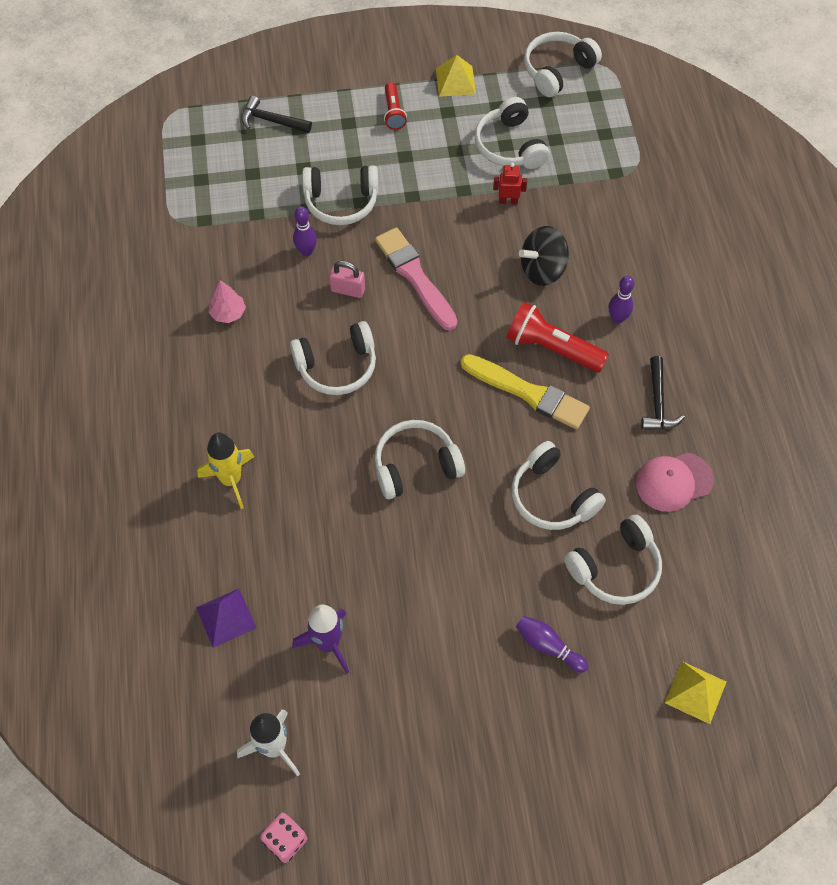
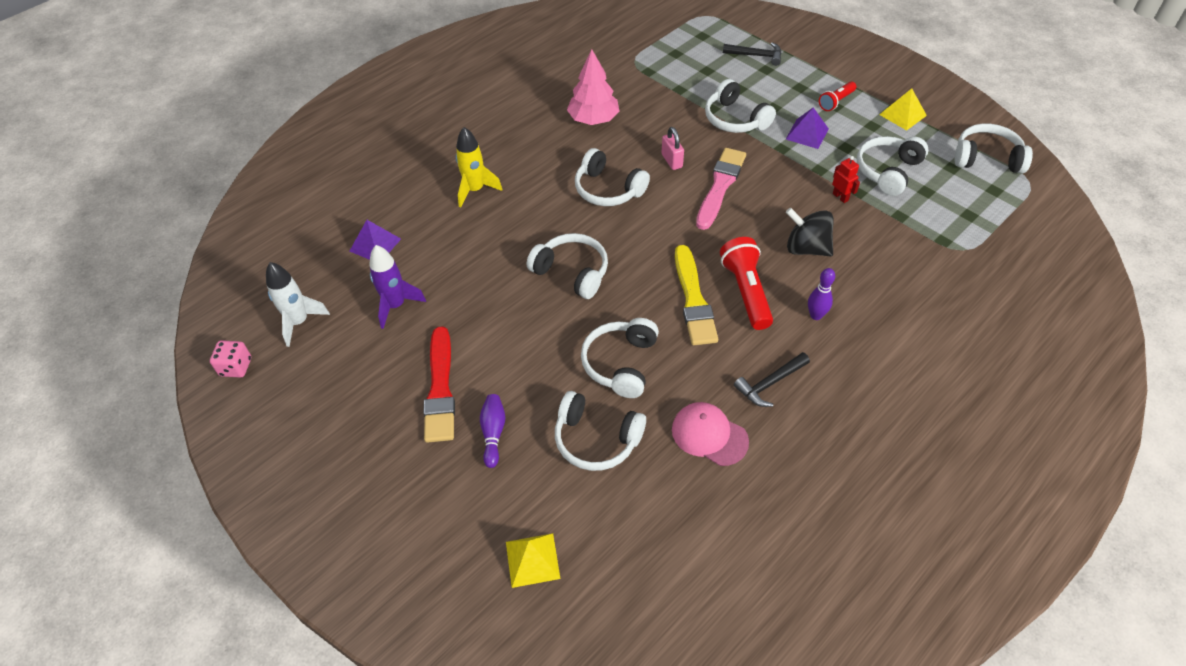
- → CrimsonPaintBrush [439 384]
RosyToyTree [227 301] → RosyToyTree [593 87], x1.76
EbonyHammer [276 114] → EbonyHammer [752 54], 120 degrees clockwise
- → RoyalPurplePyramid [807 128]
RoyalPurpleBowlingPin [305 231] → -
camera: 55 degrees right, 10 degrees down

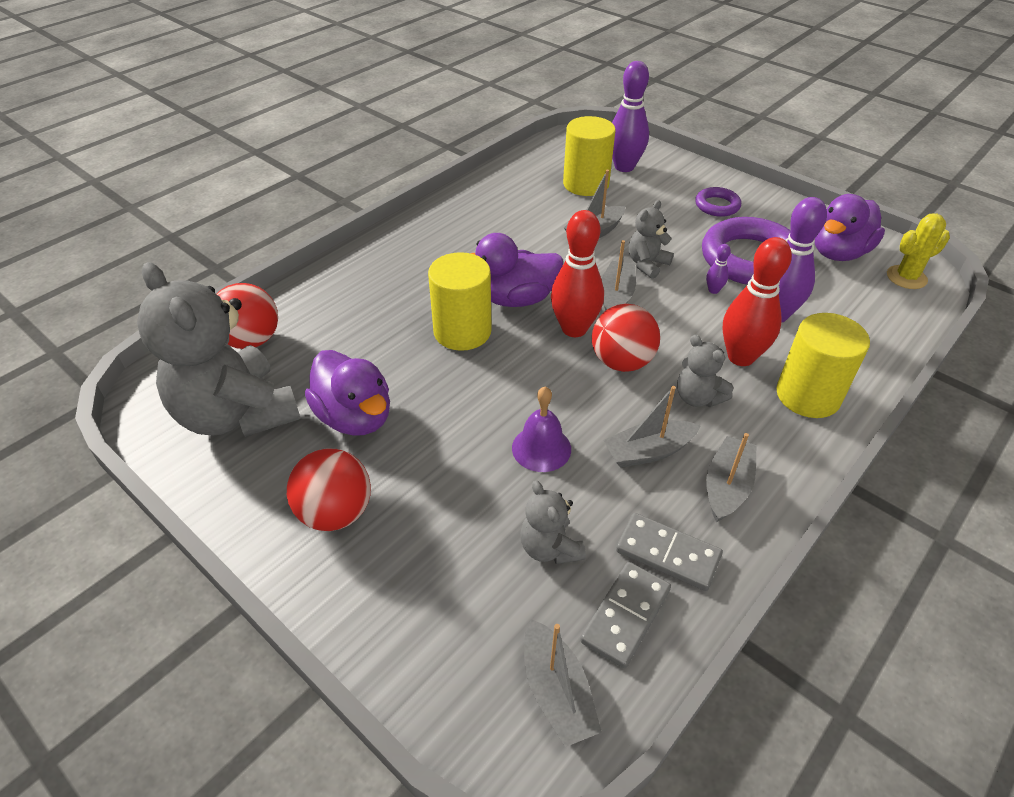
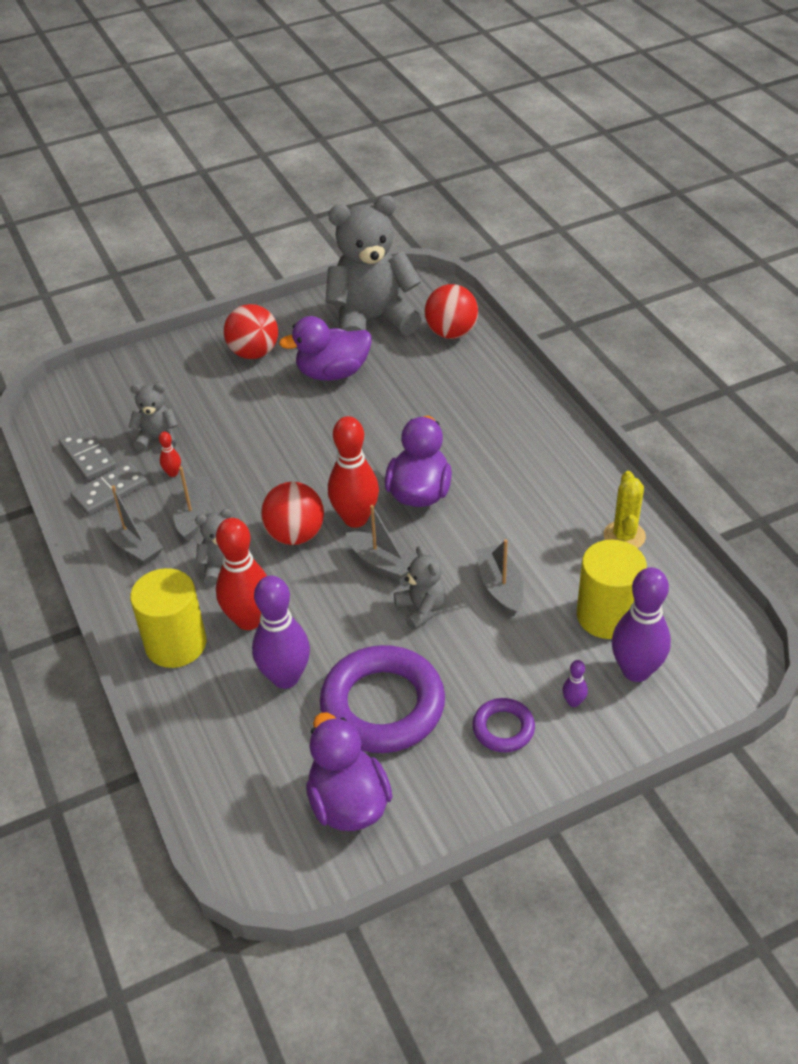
- → CrimsonBowlingPin [170 454]
RoyalPurpleBowlingPin [718 269] → RoyalPurpleBowlingPin [575 683], moved
BrightYellowPricklyPlant [918 251] → BrightYellowPricklyPlant [625 509], moved
BrightYellowCylinderShape [460 301] → -
RoyalPurpleBell [541 429] → -
GraySailboat [563 683] → -
camera: 115 degrees right, 0 degrees up

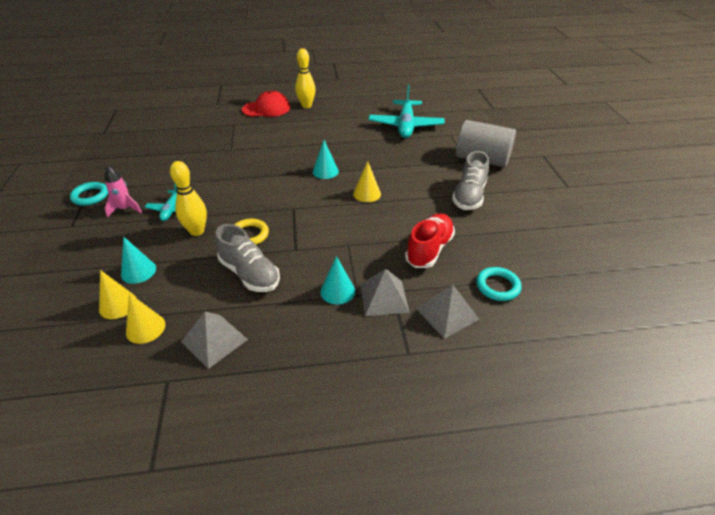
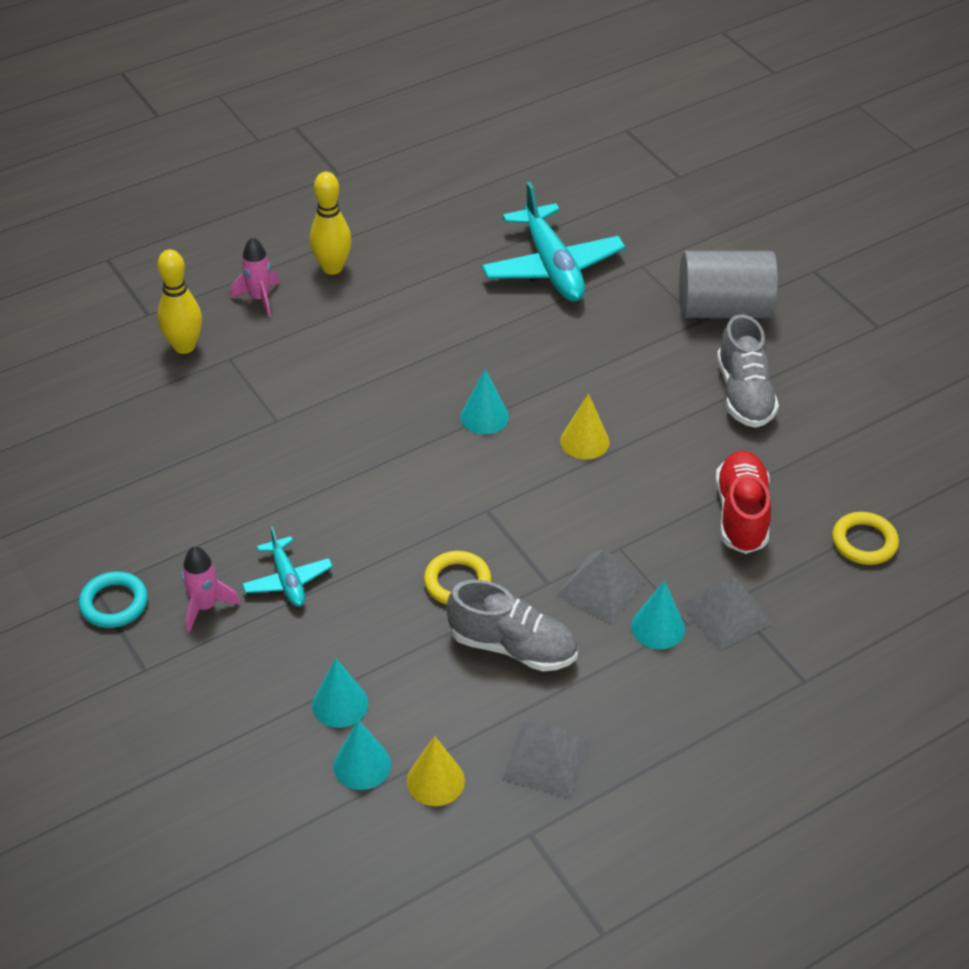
BrightYellowBowlingPin [188 198] → BrightYellowBowlingPin [179 301], moved
CrimsonBaseballCap [266 104] → RosyRocket [255 277]
BrightYellowSolidCone [117 294] → TealSolidCone [362 754]
GrayPyramid [448 312] → GrayPyramid [600 586], moved
TealTorus [499 284] → BrightYellowTorus [865 538]
camera: 25 degrees left, 5 degrees up

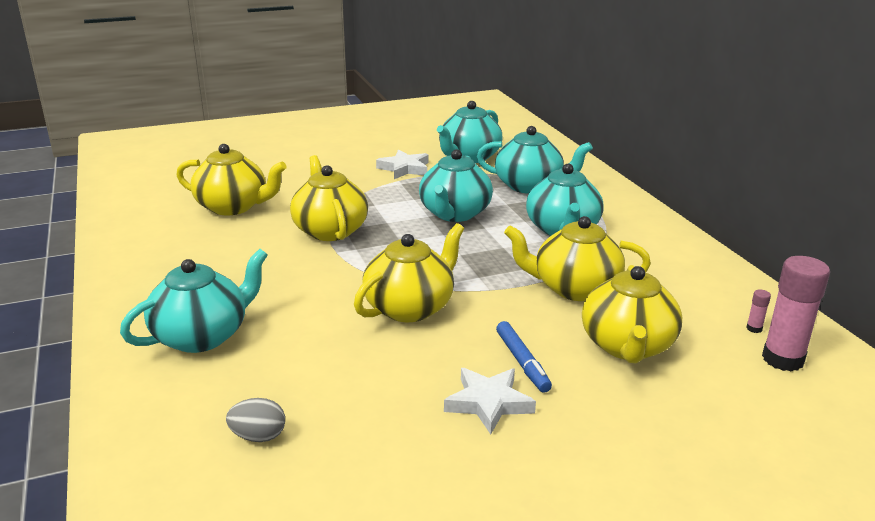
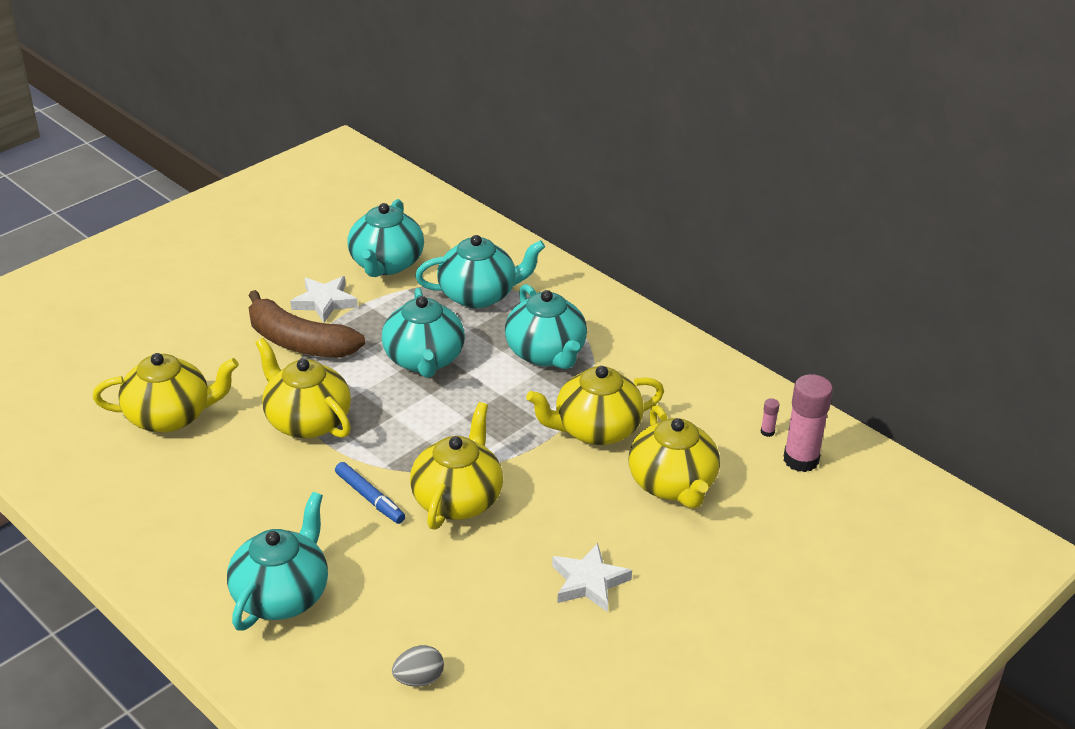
- → BrownBananaFruit [306 324]
CobaltMarkerPen [524 357] → CobaltMarkerPen [370 493], moved
camera: 25 degrees left, 10 degrees up

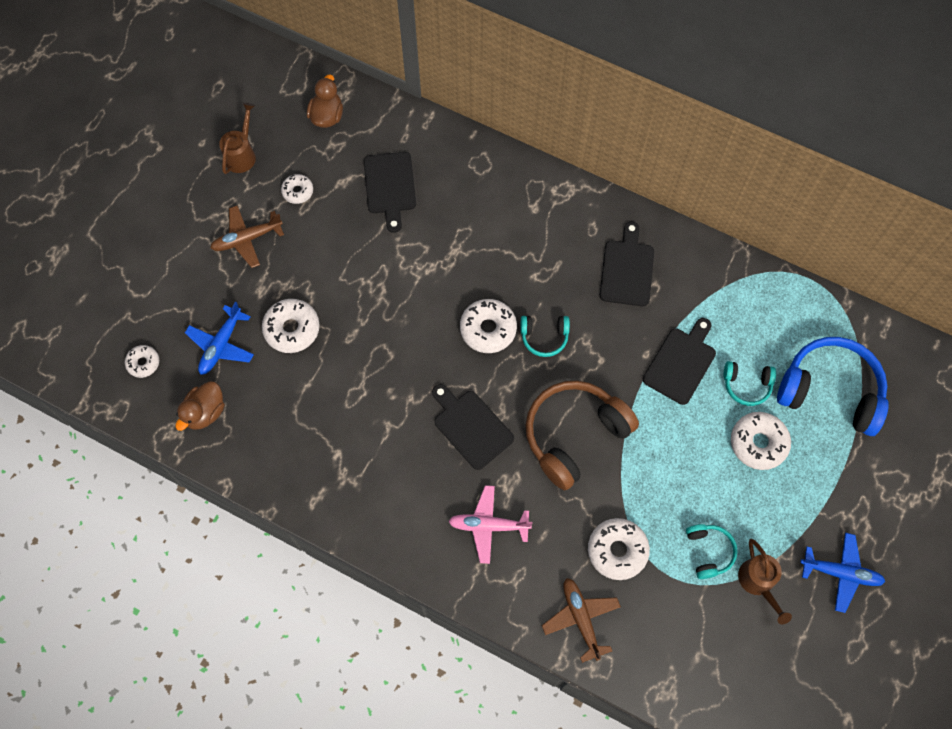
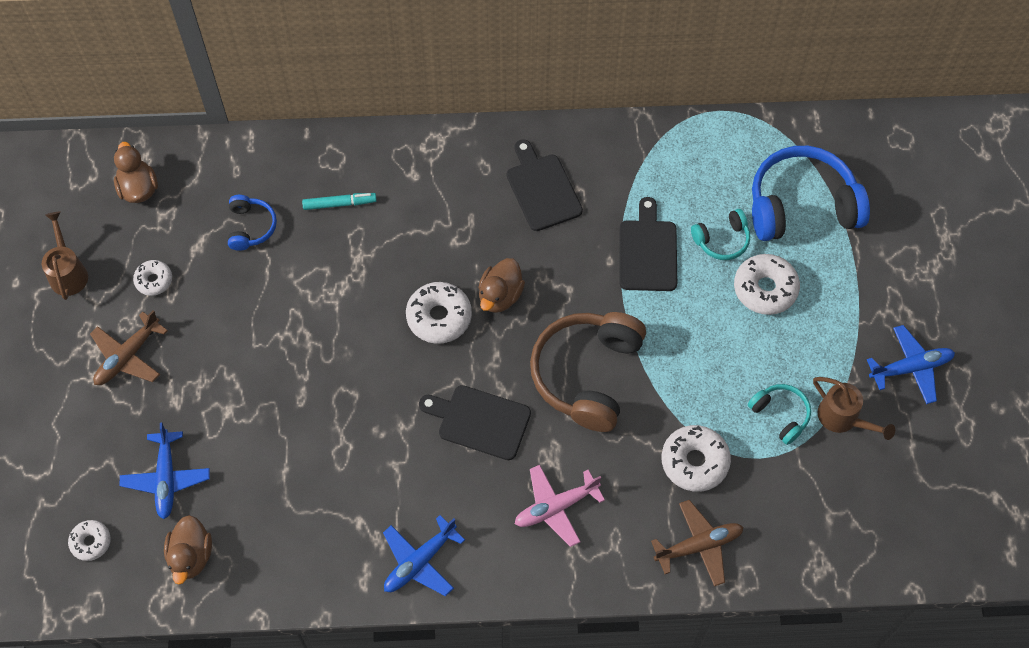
EbonyBreadBoard [390 192] → CobaltHeadphones [252 223]
- → TealMarkerPen [339 201]
- → CobaltToyPlane [424 555]
TealHeadphones [545 336] → BrownToyDuck [501 285]
BrownToyPlane [581 620] → BrownToyPlane [697 543], 120 degrees clockwise
PureWhiteDoughnut [291 326] → -
camera: 30 degrees left, 5 degrees down

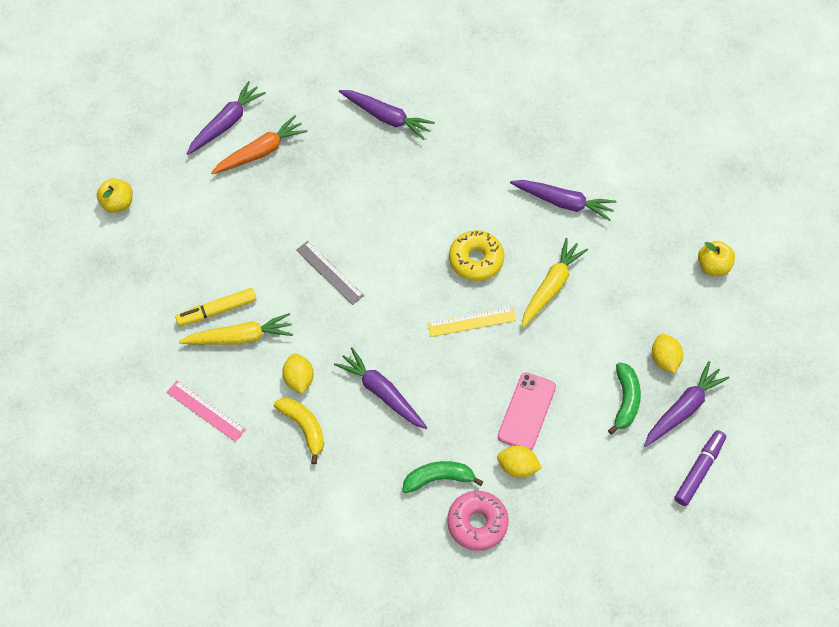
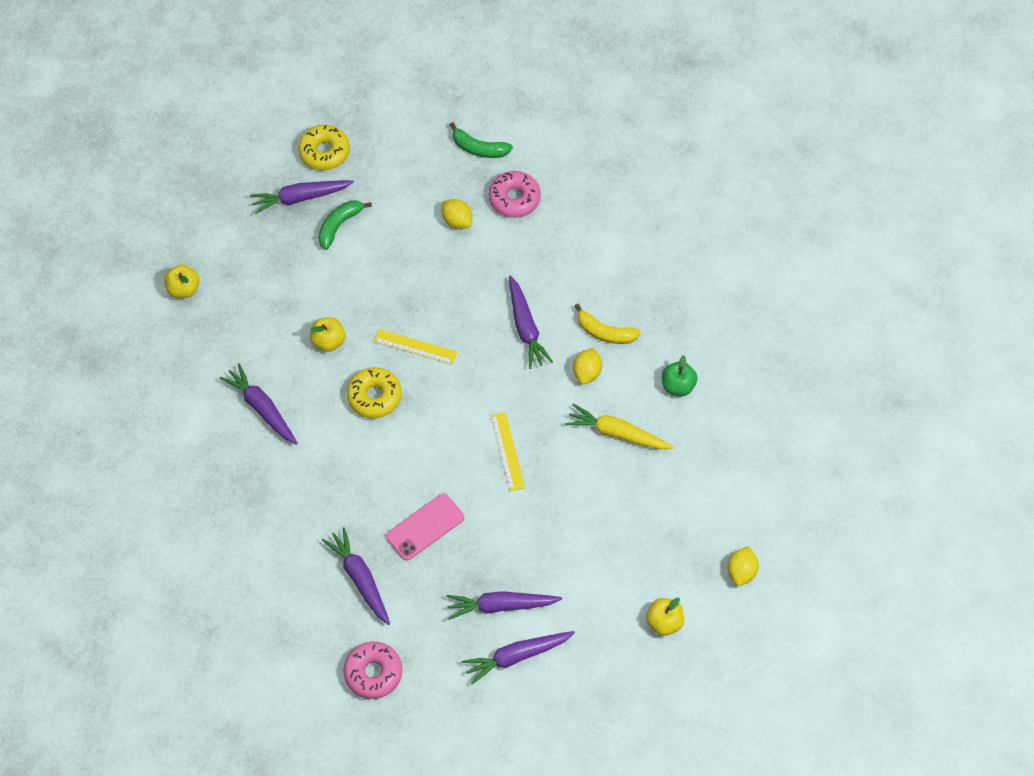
RoyalPurpleMarkerPen [700 468] → BrightYellowDoughnut [324 147]
BrightYellowToyCarrot [555 283] → BrightYellowApple [327 334]
- → RosyDoughnut [372 670]
RosySmartphone [527 411] → RosySmartphone [425 527], moved
OrangeToyCarrot [259 144] → RoyalPurpleToyCarrot [504 605]
EmeraldBananaFruit [443 477] → EmeraldBananaFruit [481 140], moved
GrayStraightedge [330 273] → BrightYellowStraightedge [508 451]
BrightYellowBananaFruit [299 431] → BrightYellowBananaFruit [608 324], 60 degrees counterclockwise
RosyStraightedge [206 411] → EmeraldApple [680 375]
BrightYellowLemon [667 354] → BrightYellowLemon [743 566], moved
BrightYellowMarkerPen [216 307] → -
camera: 150 degrees left, 0 degrees up

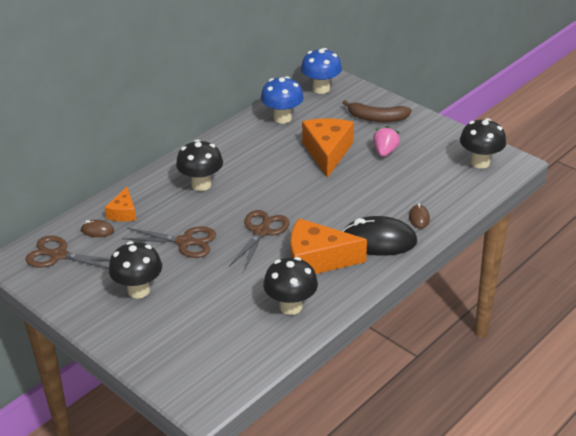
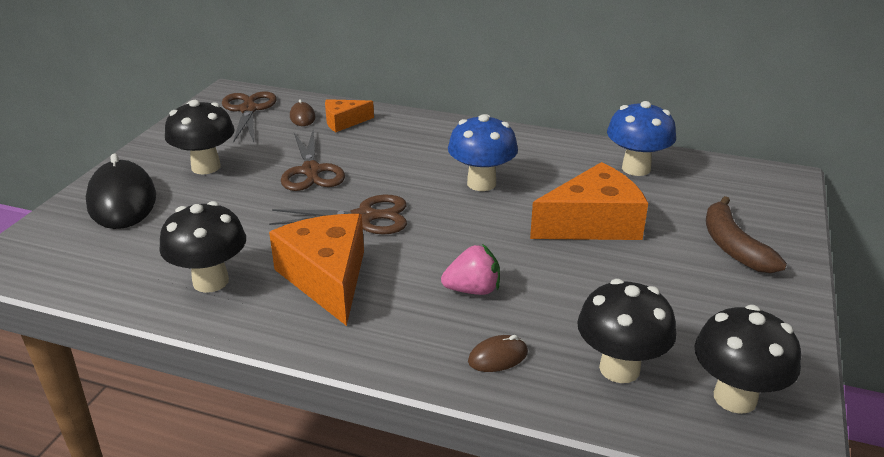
EbonyPcMouse [379 236] → EbonyPcMouse [121 191], moved
RosyStrawberry [386 141] → RosyStrawberry [470 269], moved
CobaltFungus [321 71] → CobaltFungus [483 152], moved
EbonyFungus [199 165] → EbonyFungus [626 331], moved
camera: 65 degrees right, 5 degrees down

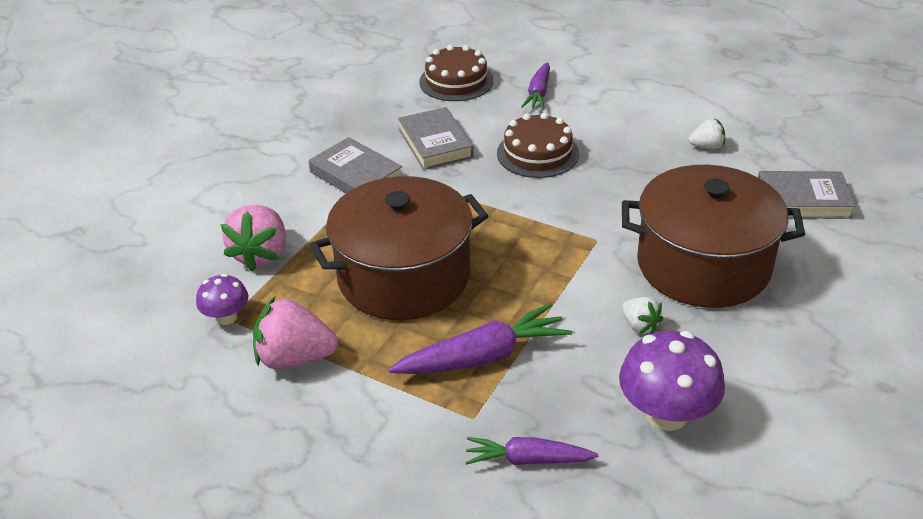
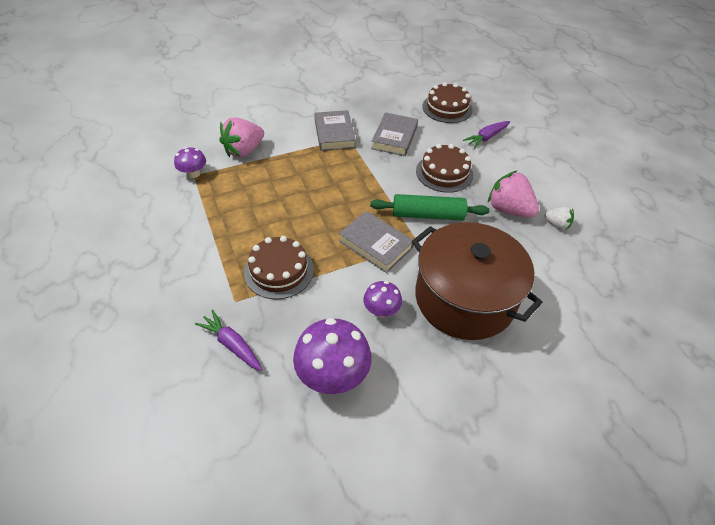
RoyalPurpleToyCarrot [480 338] → BrownCake [279 267]
GrayHardcover [806 195] → GrayHardcover [376 242], moved
PureWhiteStrawberry [643 315] → RoyalPurpleFungus [382 299]
- → EmeraldPastryRoller [429 207]
RosyStrawberry [295 333] → RosyStrawberry [513 193], moved
BrownCookingPot [399 248] → -
camera: 35 degrees right, 10 degrees up

